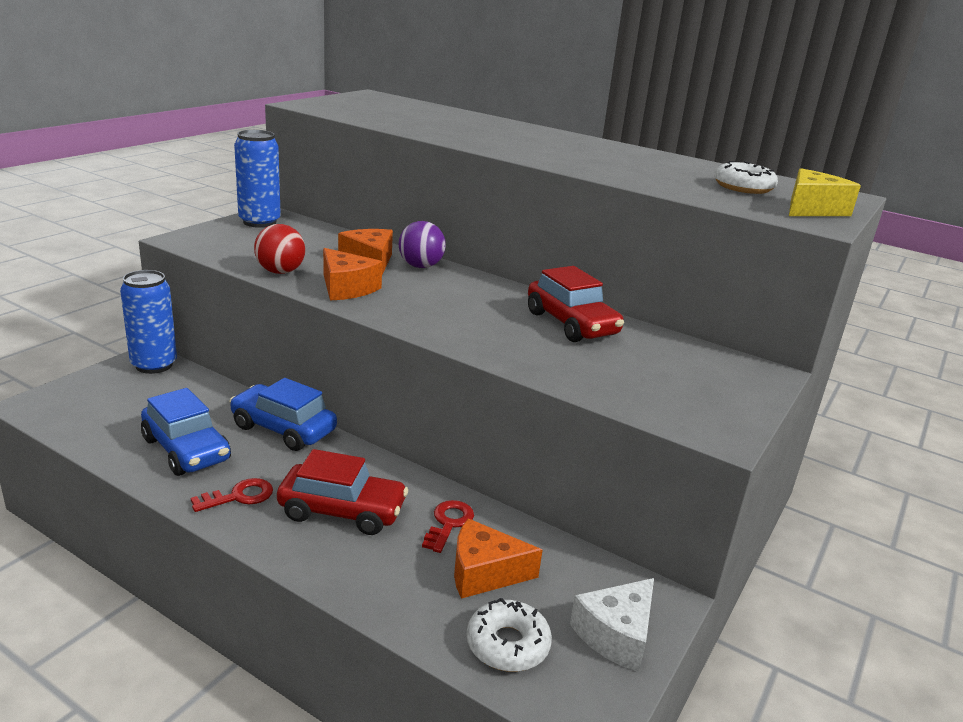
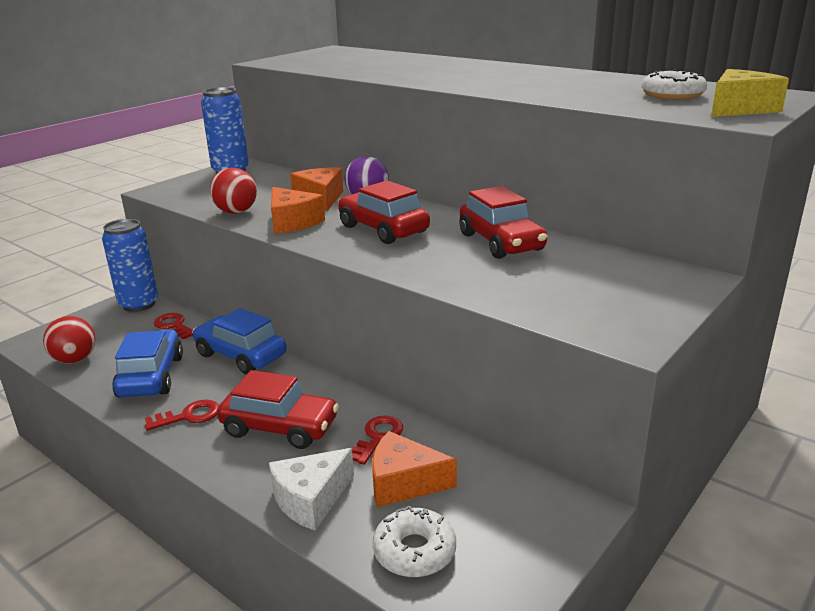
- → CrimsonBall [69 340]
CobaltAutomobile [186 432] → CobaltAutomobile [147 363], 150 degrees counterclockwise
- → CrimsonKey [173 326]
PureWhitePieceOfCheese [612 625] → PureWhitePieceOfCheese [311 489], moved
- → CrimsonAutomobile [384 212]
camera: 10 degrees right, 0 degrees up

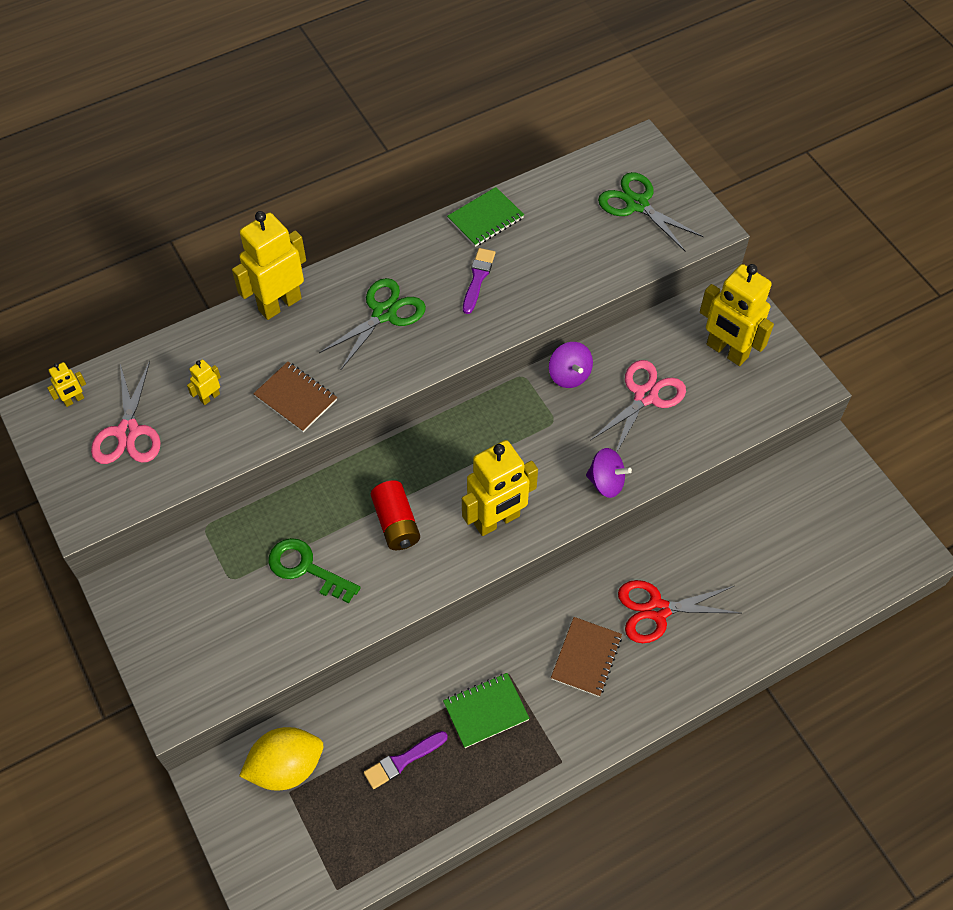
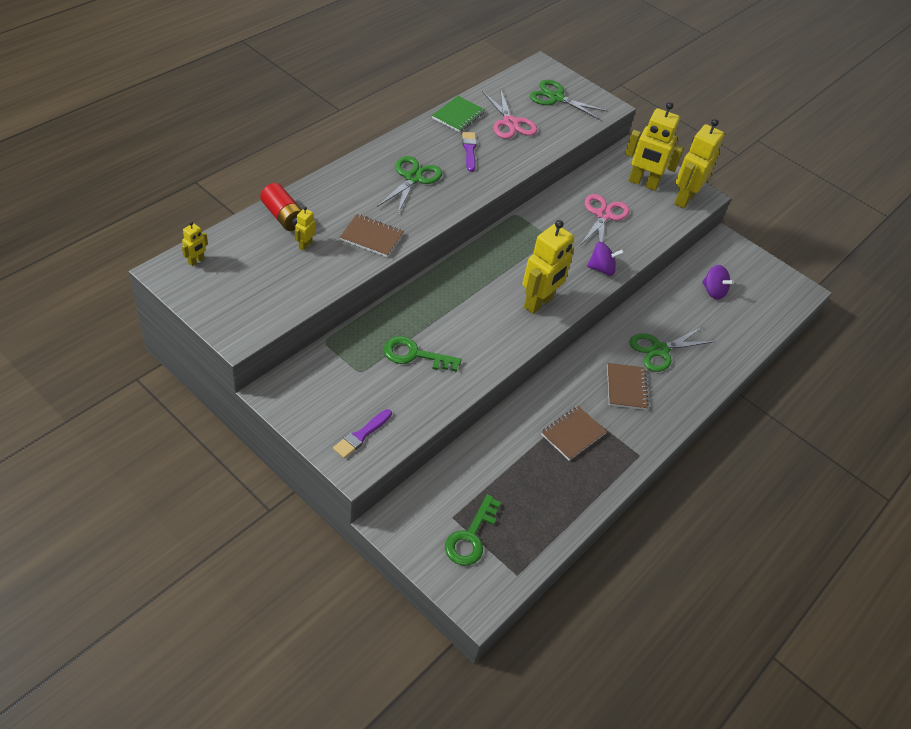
CrimsonBattery [395 515] → CrimsonBattery [281 207], moved
RoyalPurplePaintBrush [406 760] → RoyalPurplePaintBrush [362 433], moved
- → EmeraldKey [473 530]
RosyShears [126 412] → RosyShears [509 113], moved
EmeraldNotebook [486 710] → BrownNotebook [574 433]
CrimsonShears [679 611] → EmeraldShears [672 349]
BrightYellowRobot [269 265] → BrightYellowRobot [699 164], moved
RoyalPurpleSpinningTop [571 365] → RoyalPurpleSpinningTop [718 282], moved
BrightYellowLemon [281 759] → -
camera: 25 degrees left, 10 degrees down

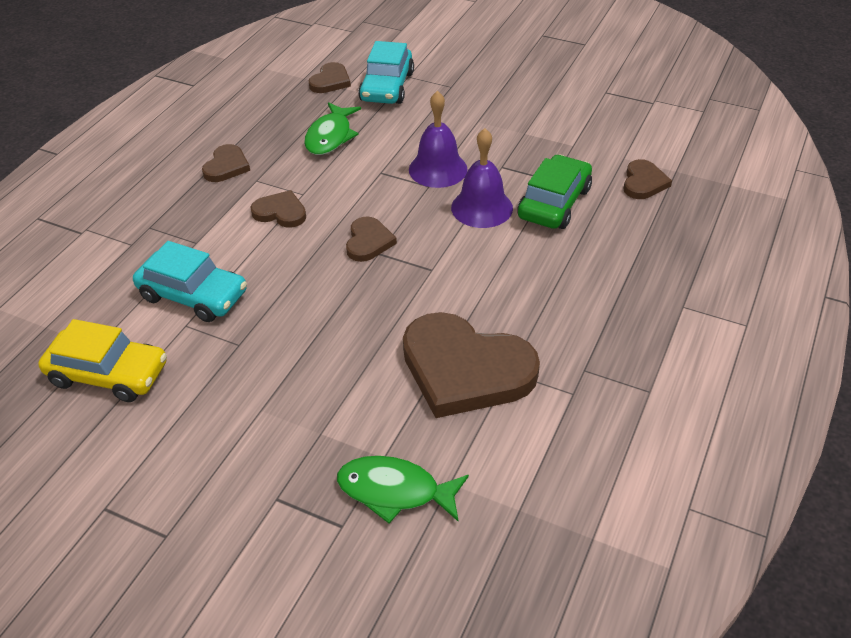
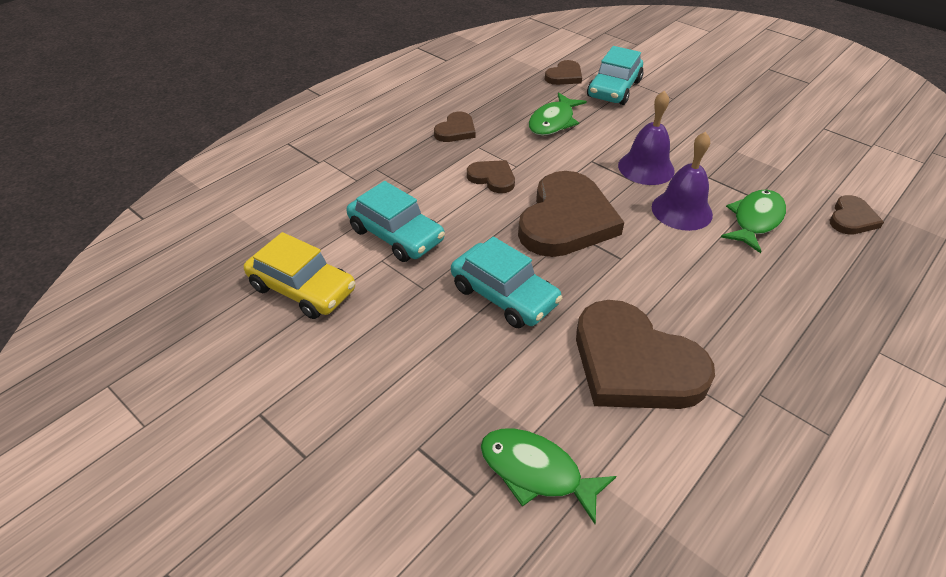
- → TealAutomobile [506 282]
BrownHeart [371 239] → BrownHeart [571 214], x2.09
EmeraldAutomobile [554 192] → EmeraldFish [753 221]
camera: 15 degrees right, 0 degrees up

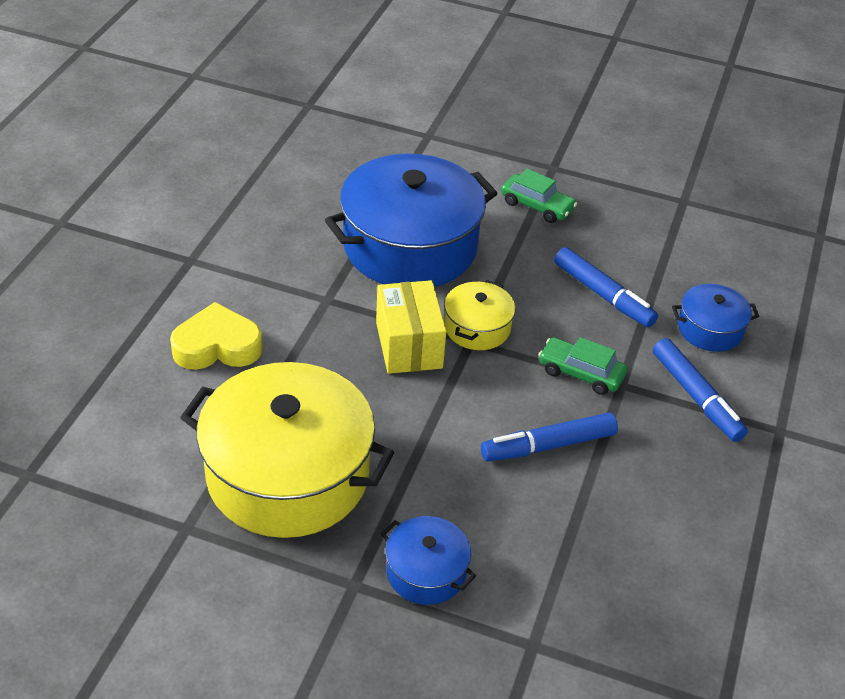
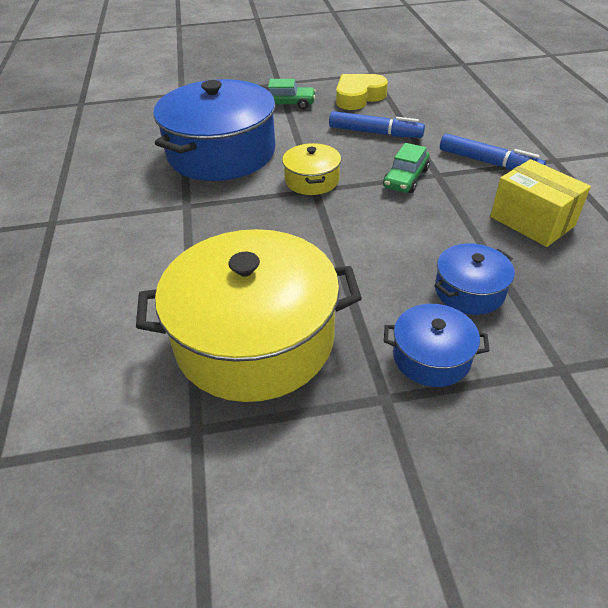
BrightYellowHeart [216 336] → BrightYellowHeart [362 92], moved
EmeraldAutomobile [583 366] → EmeraldAutomobile [406 168], 60 degrees counterclockwise
CobaltCookingPot [716 318] → CobaltCookingPot [475 279], moved
BrightYellowParcel [411 327] → BrightYellowParcel [540 203], moved
CobaltMarkerPen [549 437] → -
camera: 25 degrees left, 0 degrees up

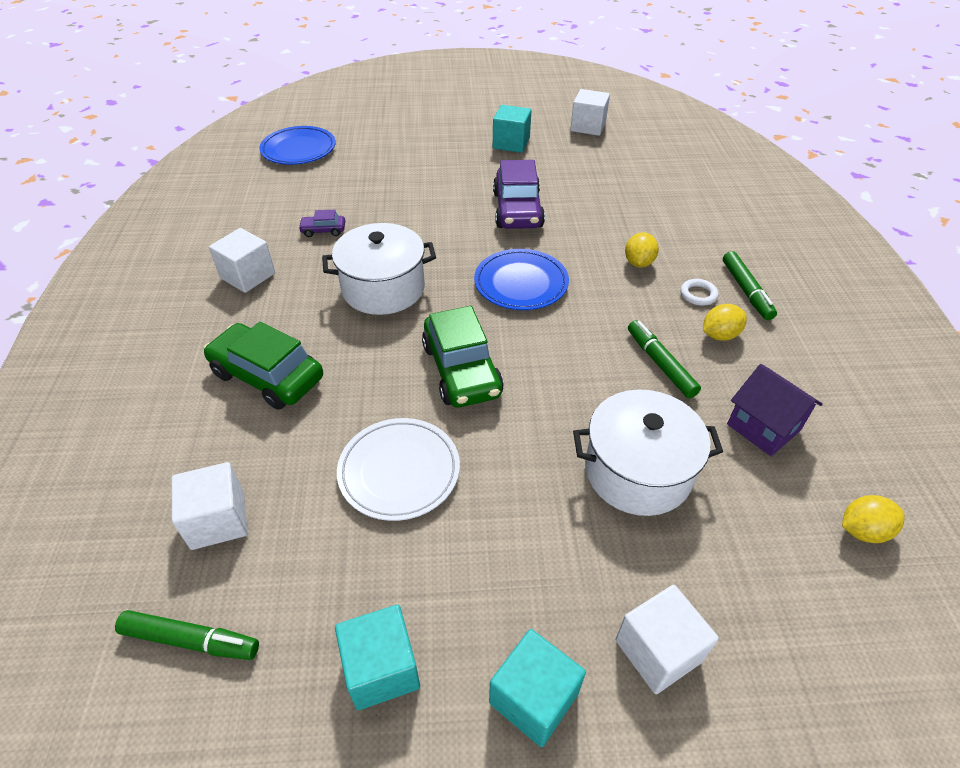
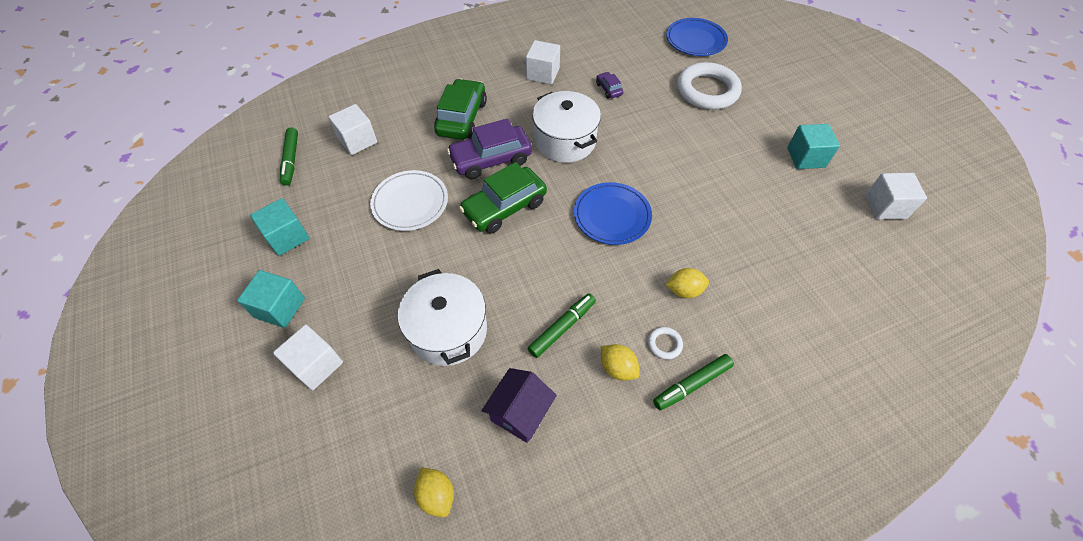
RoyalPurpleAutomobile [519 194] → RoyalPurpleAutomobile [489 148], moved
- → PureWhiteTorus [709 86]
camera: 70 degrees right, 10 degrees up

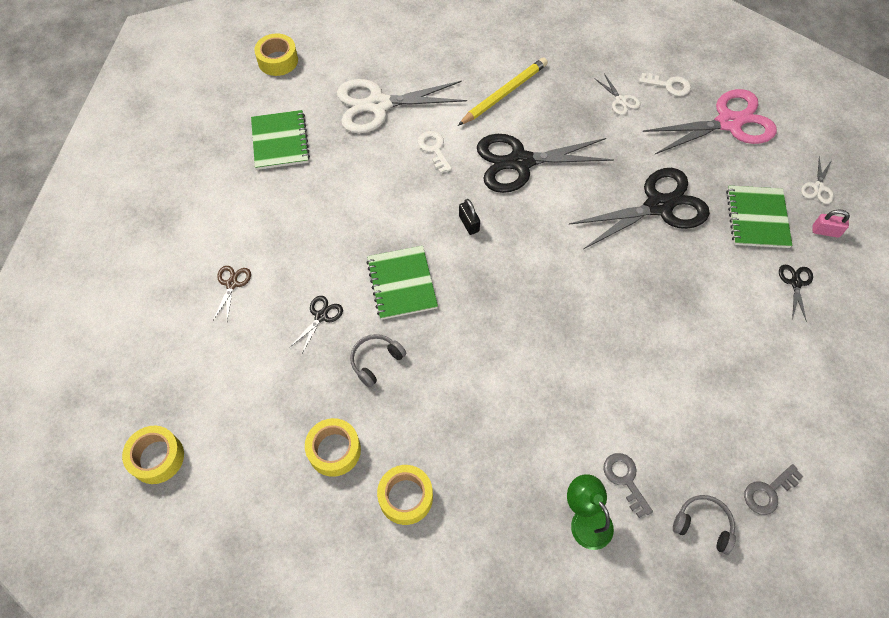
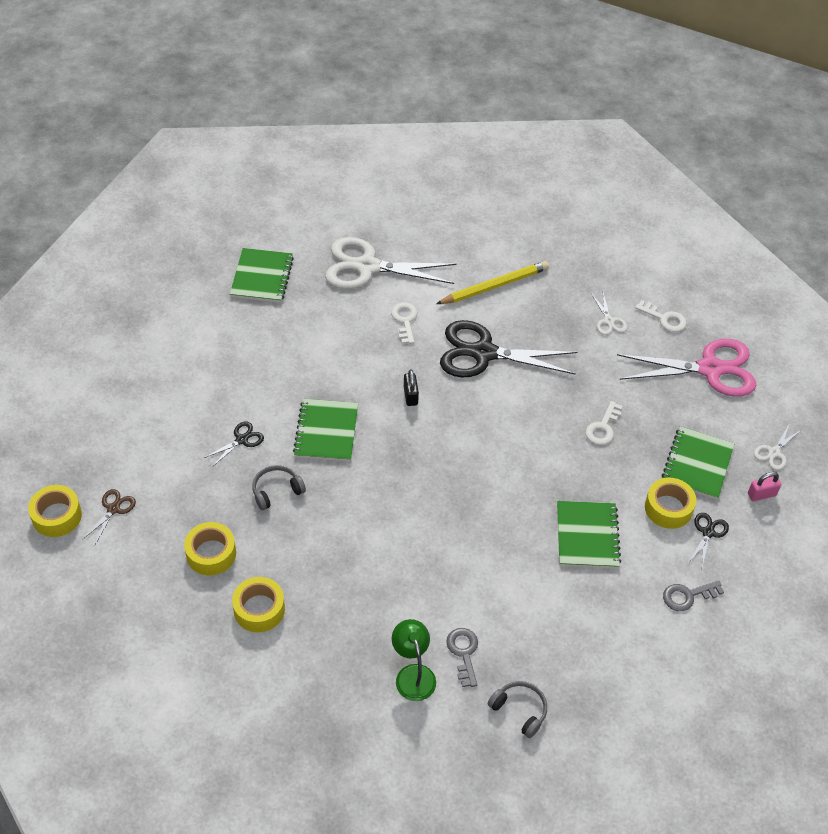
BrownShears [232 293] → BrownShears [109 517], moved
- → EmeraldNotebook [589 534]
EbonyShears [639 208] → PureWhiteKey [604 423]
BrightYellowRollOfTape [276 54] → BrightYellowRollOfTape [670 503], moved
GrayKey [773 489] → GrayKey [693 595], moved
RosyPadlock [831 224] → RosyPadlock [764 486], 45 degrees counterclockwise
camera: 15 degrees right, 10 degrees down

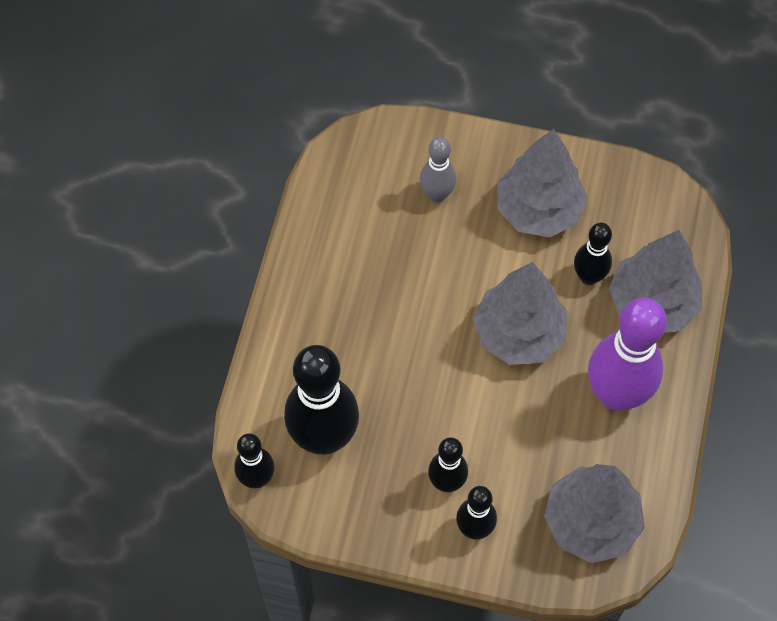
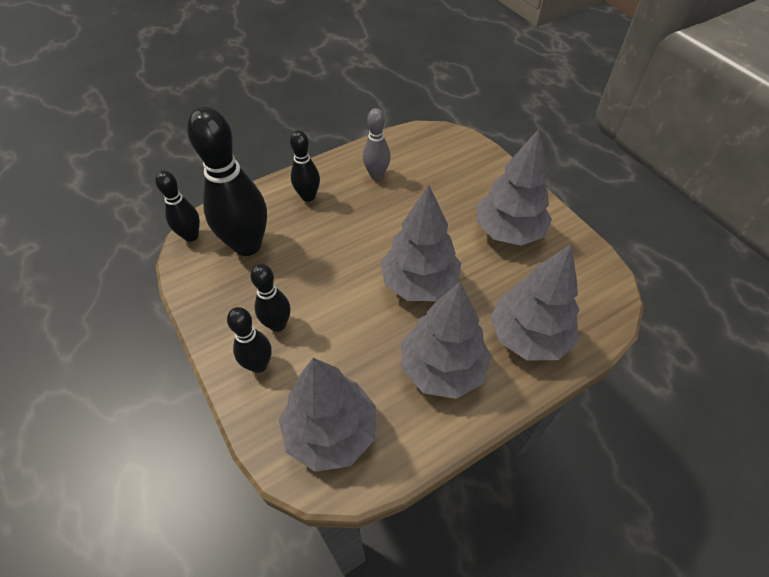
EbonyBowlingPin [593 254] → EbonyBowlingPin [305 166], moved
GrayBowlingPin [438 169] → GrayBowlingPin [377 144], moved
RoyalPurpleBowlingPin [627 354] → GrayToyTree [446 340]
camera: 45 degrees right, 10 degrees down

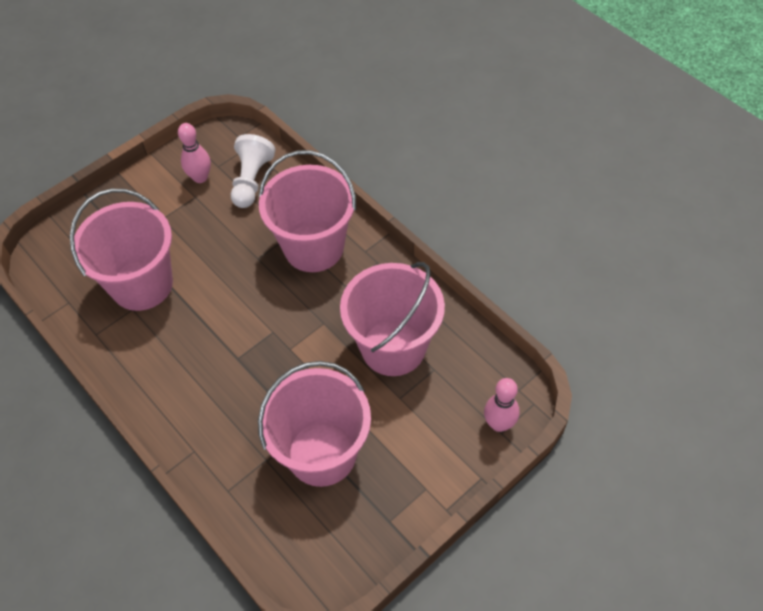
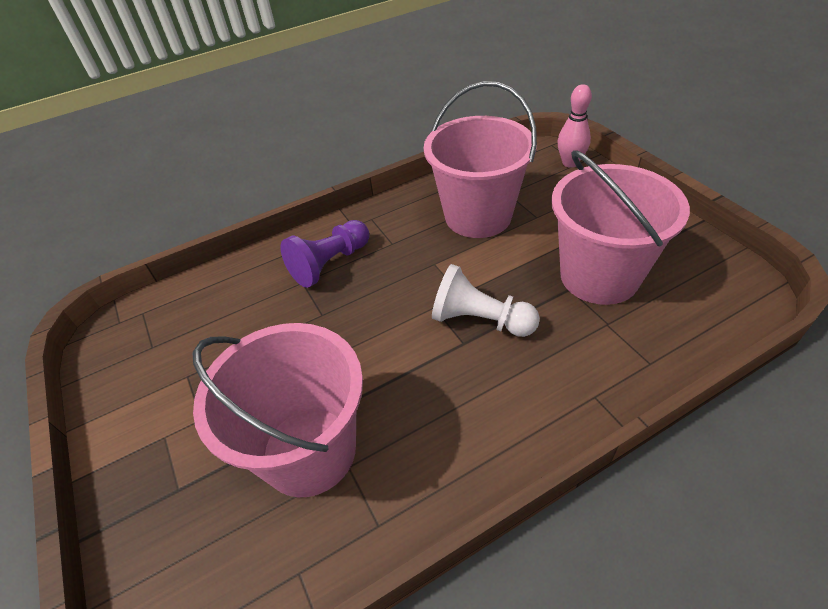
RosySandBucket [307 211] → RoyalPurpleGamePawn [325 254]
PureWhiteGamePawn [253 171] → PureWhiteGamePawn [486 300], moved
RosyBowlingPin [194 153] → -
camera: 75 degrees left, 10 degrees down

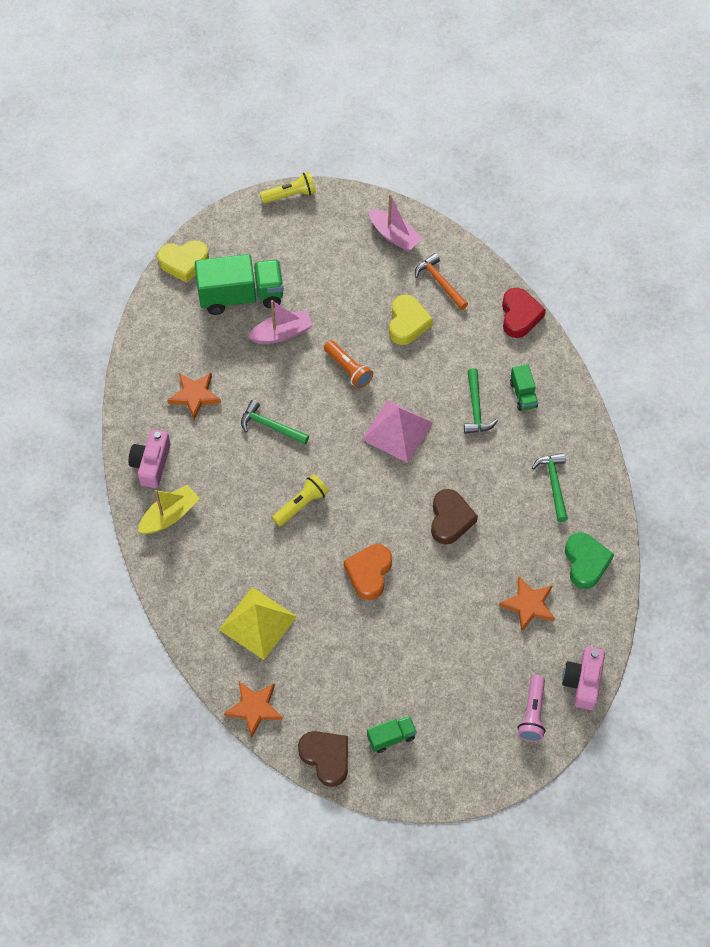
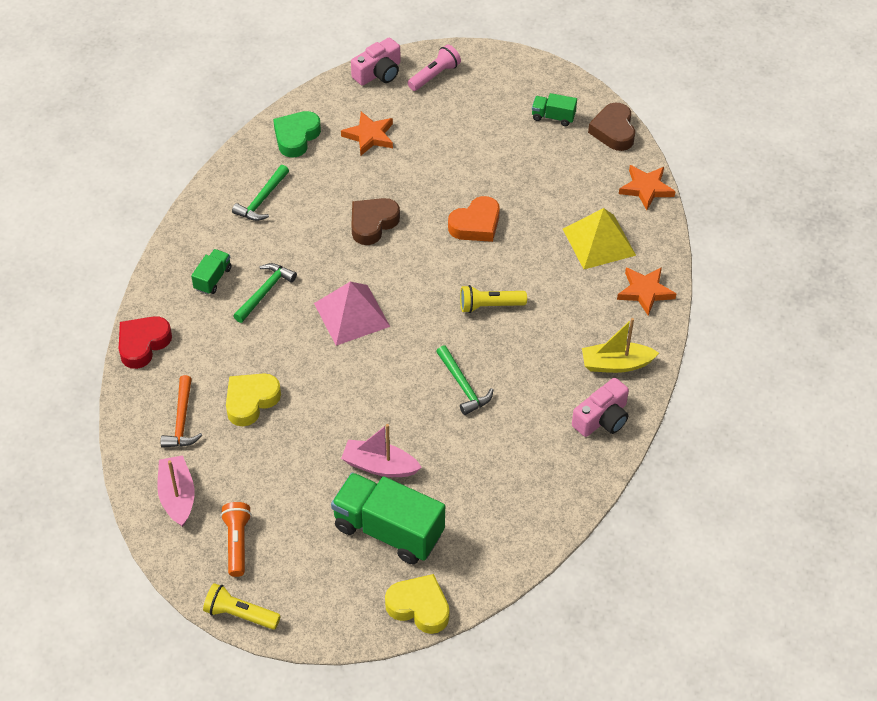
OrangeTorch [348 364] → OrangeTorch [236 539], moved
OrangeStar [194 396] → OrangeStar [646 291], moved
camera: 145 degrees left, 10 degrees down

